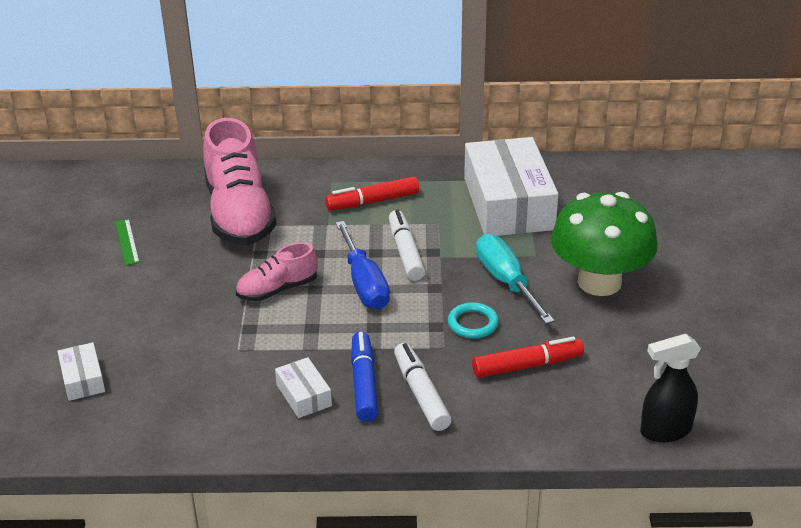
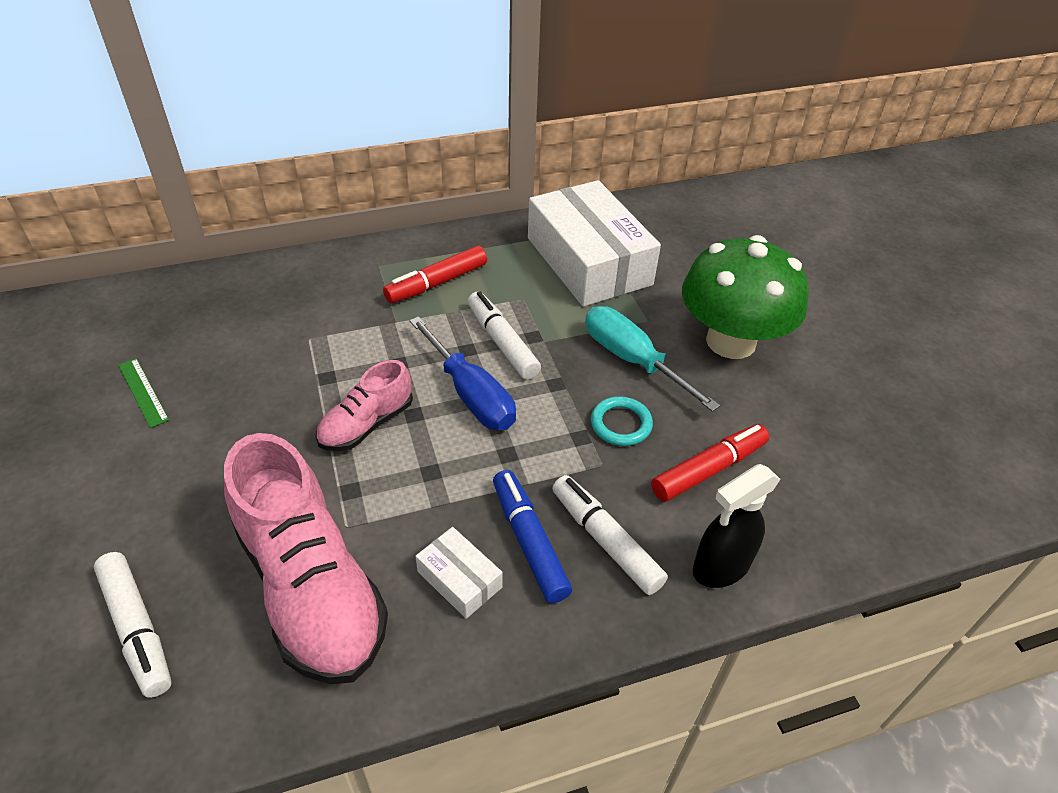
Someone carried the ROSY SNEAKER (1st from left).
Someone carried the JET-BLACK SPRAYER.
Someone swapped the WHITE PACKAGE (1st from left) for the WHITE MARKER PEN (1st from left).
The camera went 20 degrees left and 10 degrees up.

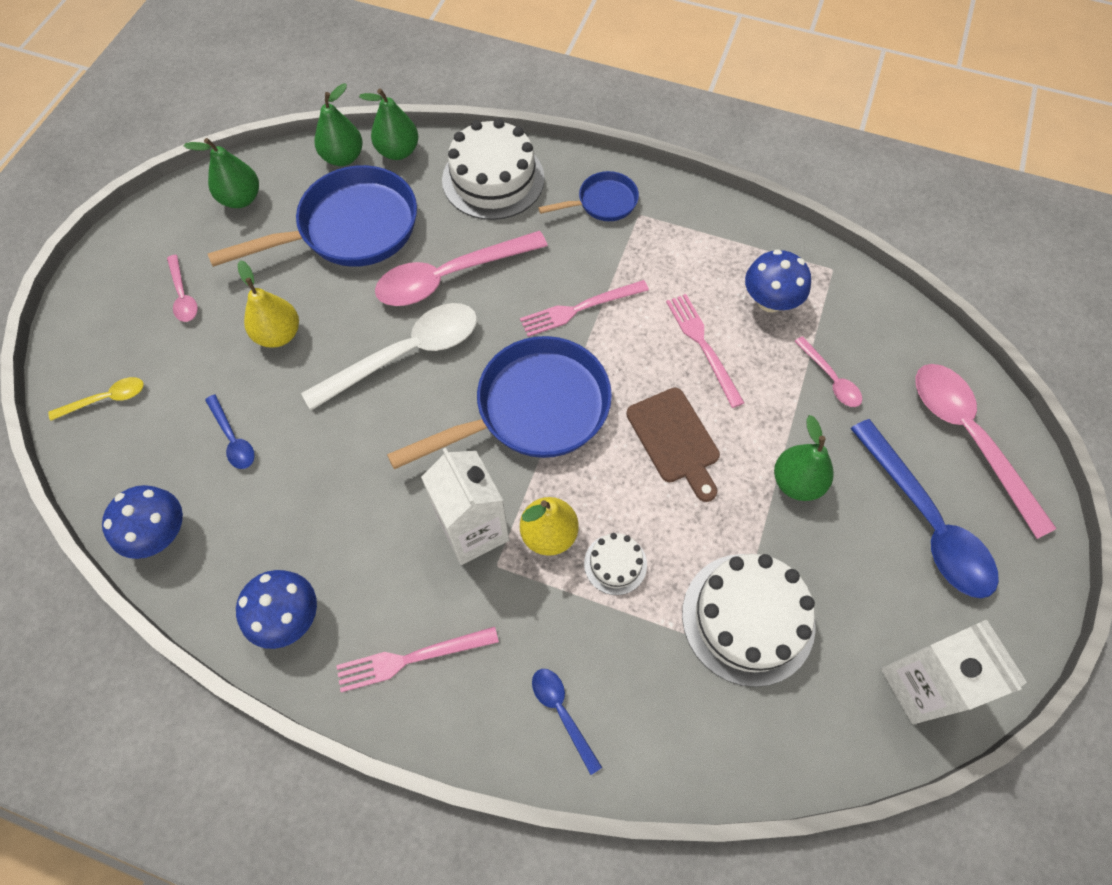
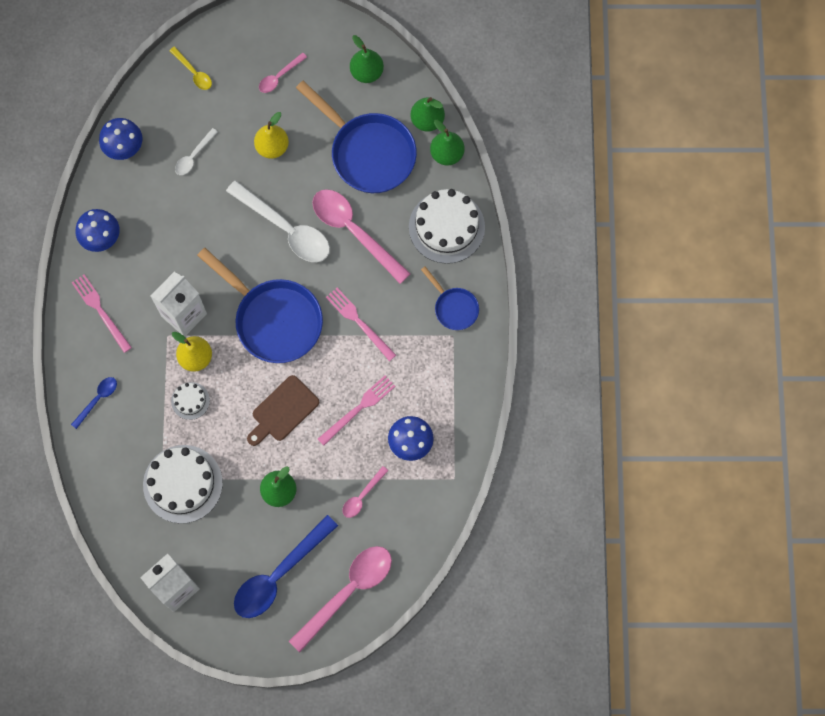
Someone repainted the COBALT TABLESPOON (1st from left), which became the WHITE TABLESPOON (1st from left).
The camera went 70 degrees right and 10 degrees up.

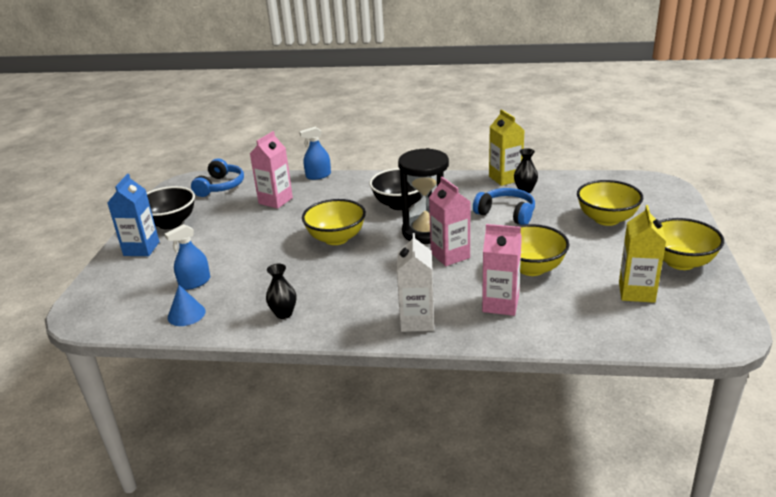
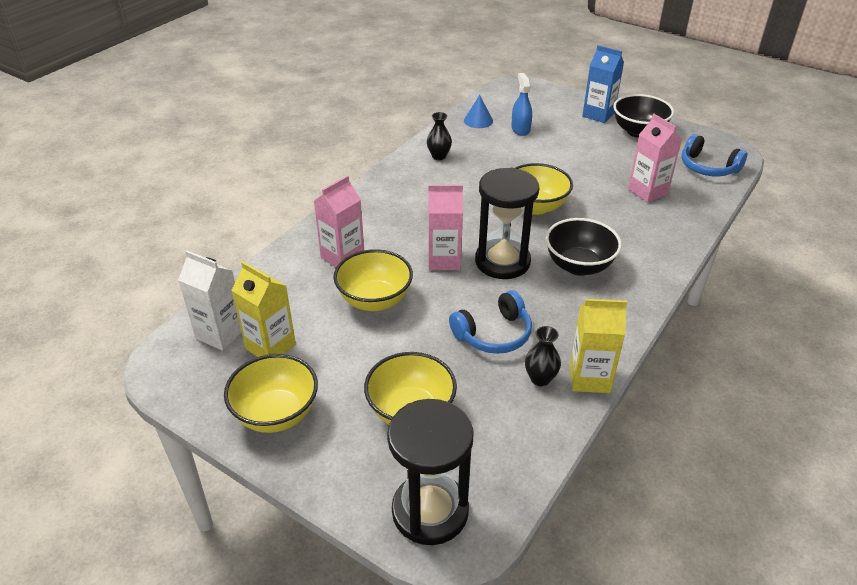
Someone took away the COBALT SPRAYER (2nd from left).
Someone carried the WHITE CARTON.
Someone put down the JET-BLACK SAND TIMER (1st from left).
The camera went 115 degrees right and 10 degrees up.

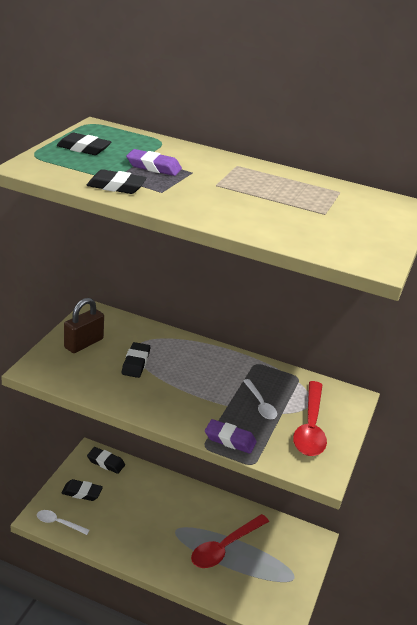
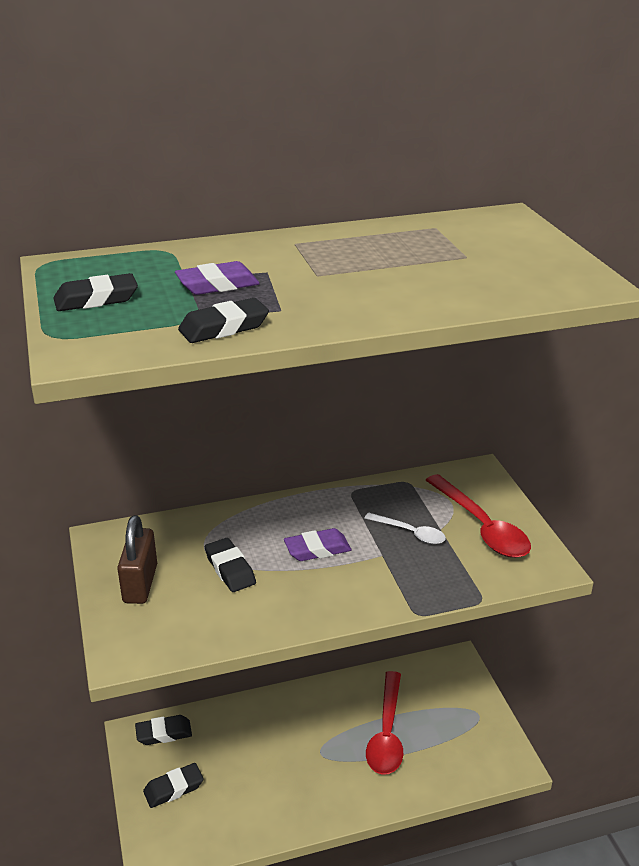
Someone carried the VIOLET GUM ERASER (2nd from left).
Someone took away the WHITE TABLESPOON (1st from left).
The camera went 35 degrees left and 0 degrees up.

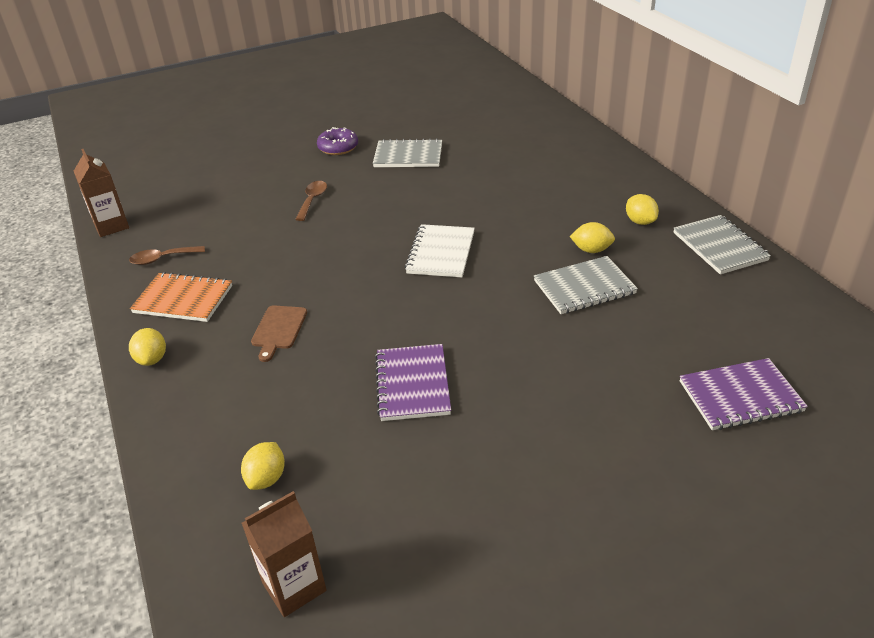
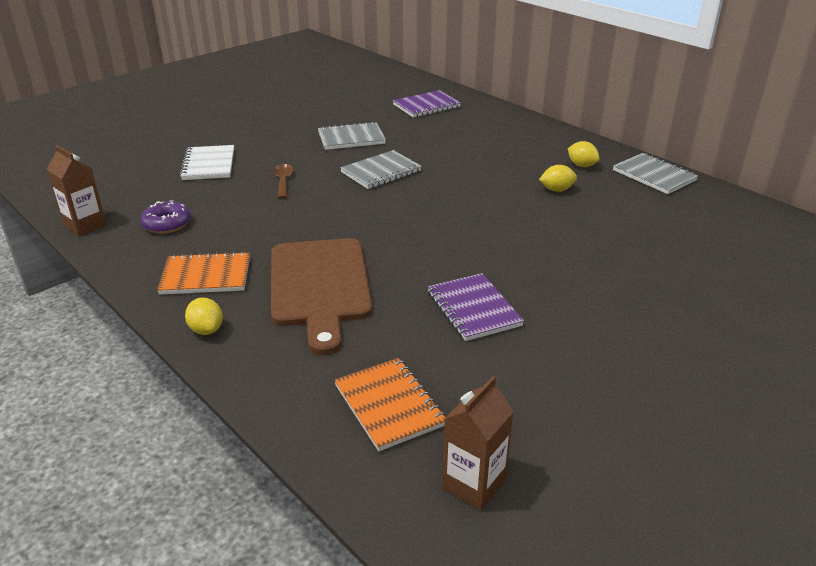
Someone carried the VIOLET GLAZED DONUT.
Someone carried the WHITE NOTEPAD.
Someone took away the RUSSET TABLESPOON (1st from left).
Someone carried the GREY NOTEPAD (2nd from left).
Someone scaled the RUSSET CHOPPING BOARD by 2.33.
Someone carried the VIOLET NOTEPAD (2nd from left in the first image).
Someone swapped the BRIGHT YELLOW CITRUS FRUIT (2nd from left) for the ORANGE NOTEPAD (2nd from left).
The camera went 20 degrees left and 5 degrees down.

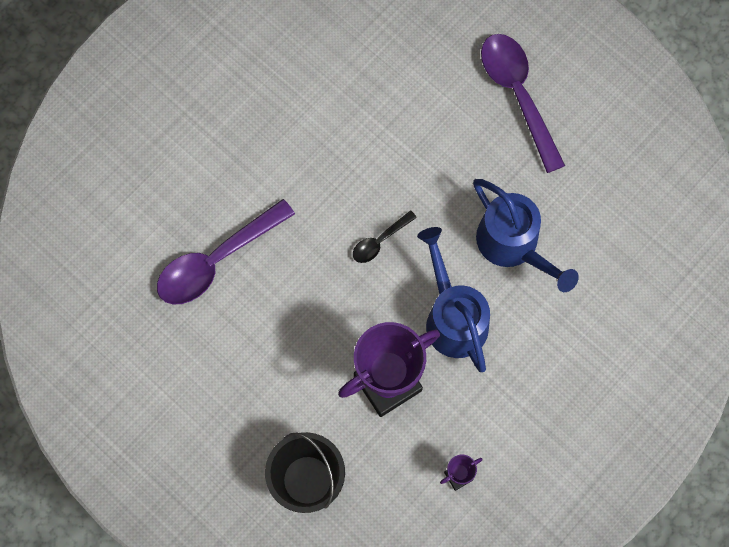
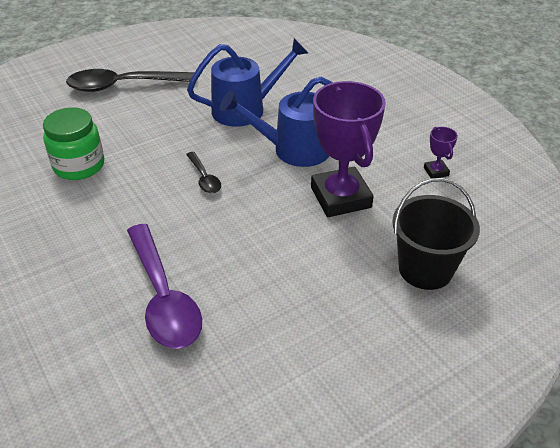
Someone repainted the VIOLET TABLESPOON (2nd from left), which became the JET-BLACK TABLESPOON (1st from left).
Someone put down the LEAF-GREEN PRESERVE JAR.
The camera went 75 degrees left and 30 degrees down.

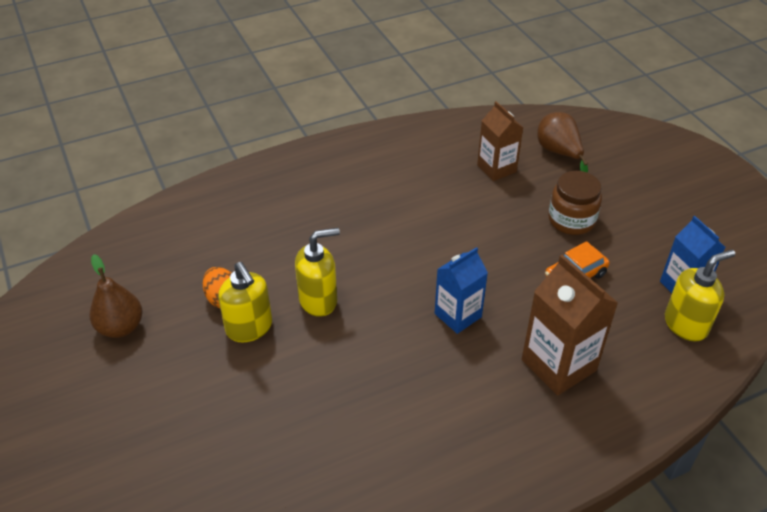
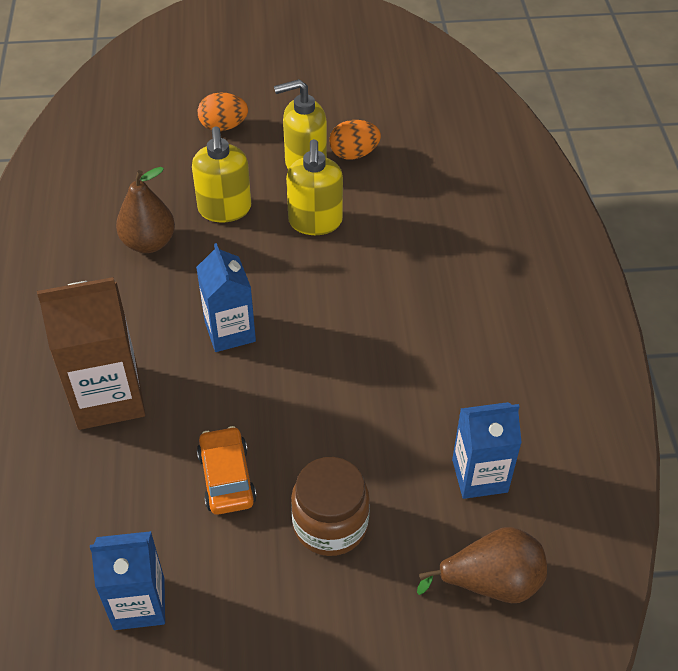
Someone repainted the RUSSET CARTON (1st from left), which became the COBALT CARTON (3rd from left).
Someone carried the BRIGHT YELLOW SOAP PUMP (3rd from left in the first image).
Someone carried the RUSSET TOY PEAR (1st from left).
Someone put down the ORANGE EGG SHAPE (1st from left).
The camera went 110 degrees right and 5 degrees up.

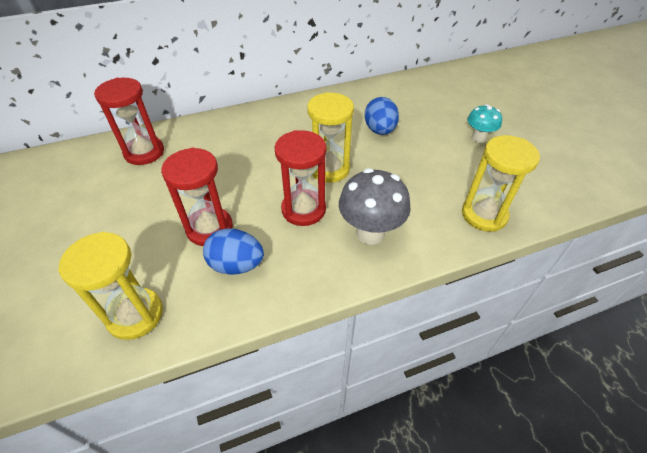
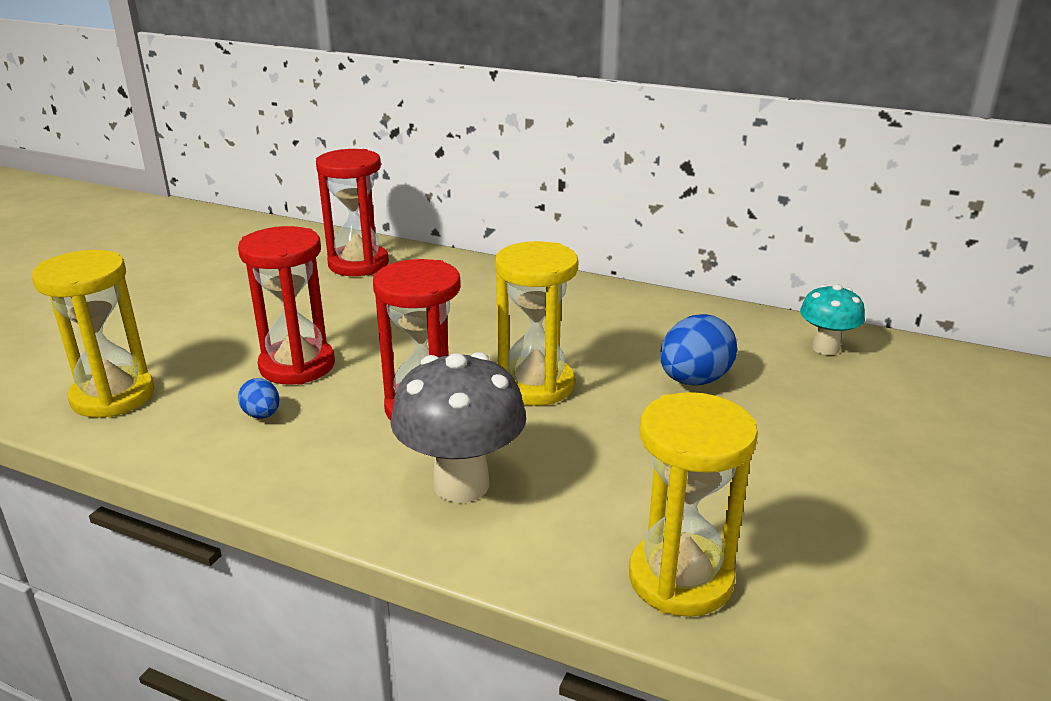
Someone carried the AQUA TOADSTOOL.
Someone scaled the COBALT EGG SHAPE (1st from left) by 0.53.
The camera went 45 degrees right and 20 degrees down.

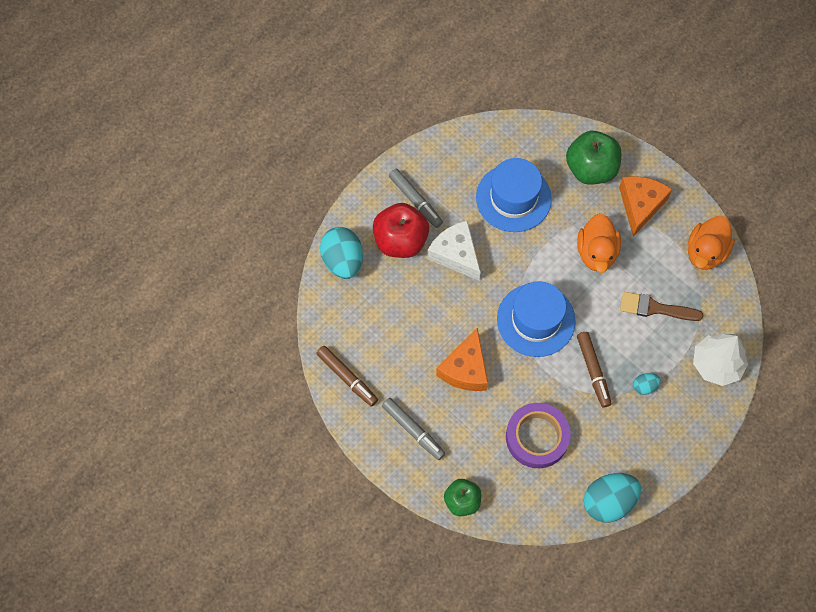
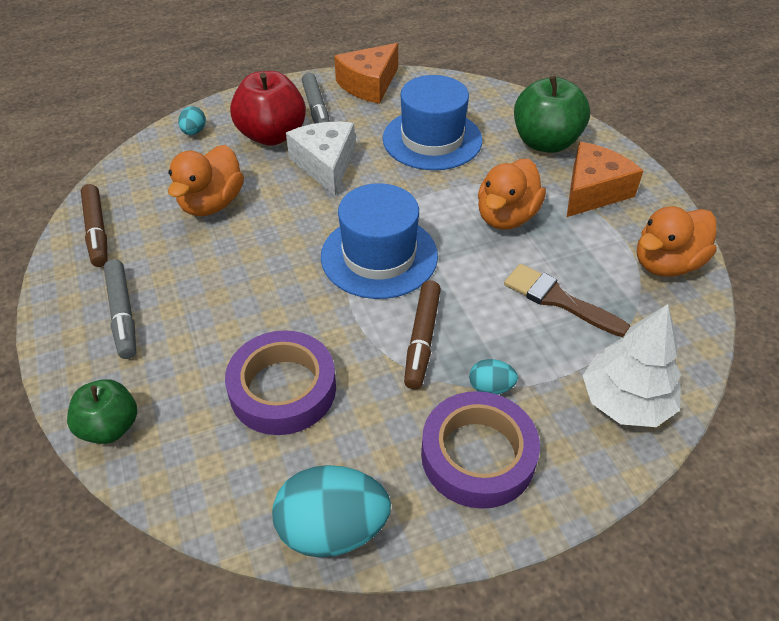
Someone scaled the AQUA EGG SHAPE (1st from left) by 0.48.
Someone carried the ORANGE PIECE OF CHEESE (1st from left).
Someone put down the ORANGE TOY DUCK (1st from left).
Someone put down the VIOLET TAPE (2nd from left).
The camera went 25 degrees right and 20 degrees down.

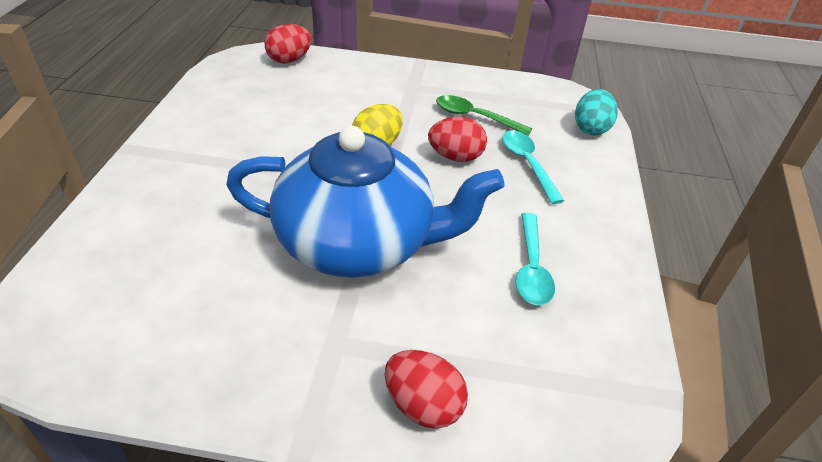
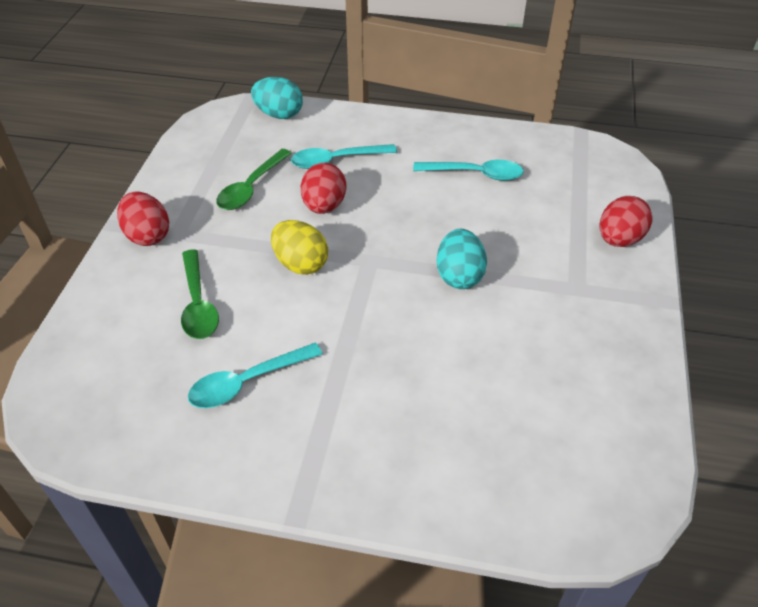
Someone carried the SCARLET EGG SHAPE (1st from left).
Someone swapped the COBALT TEA POT for the AQUA EGG SHAPE (2nd from left).
Someone put down the LEAF-GREEN TABLESPOON (1st from left).
Someone put down the AQUA TABLESPOON (1st from left).
The camera went 85 degrees left and 5 degrees up.

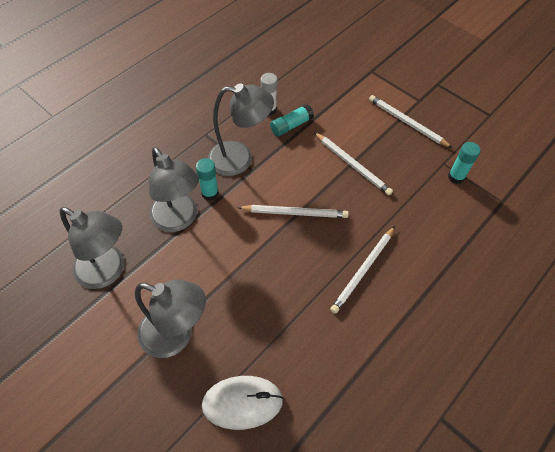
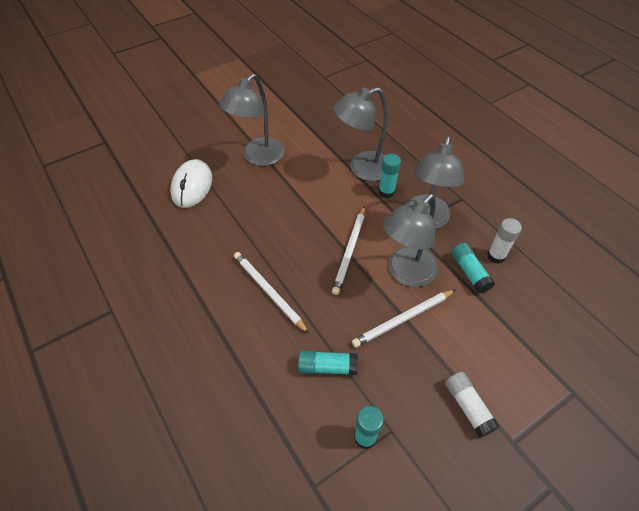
Someone swapped the WHITE PENCIL (4th from left) for the WHITE GLUE (1st from left).
Someone carried the GREY READING LAMP (1st from left in the first image).
Someone put down the AQUA GLUE (1st from left).
The camera went 105 degrees right and 5 degrees down.

